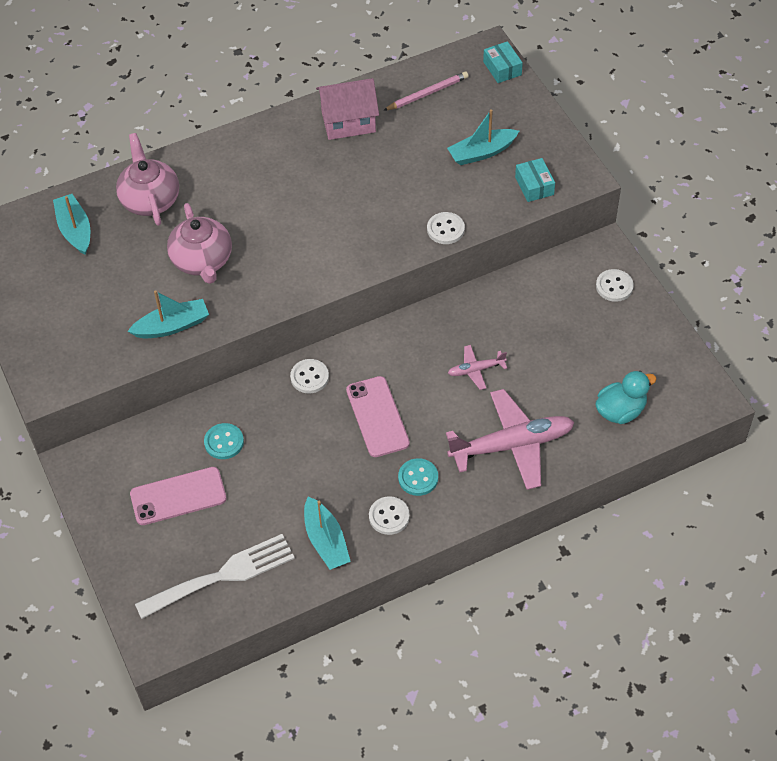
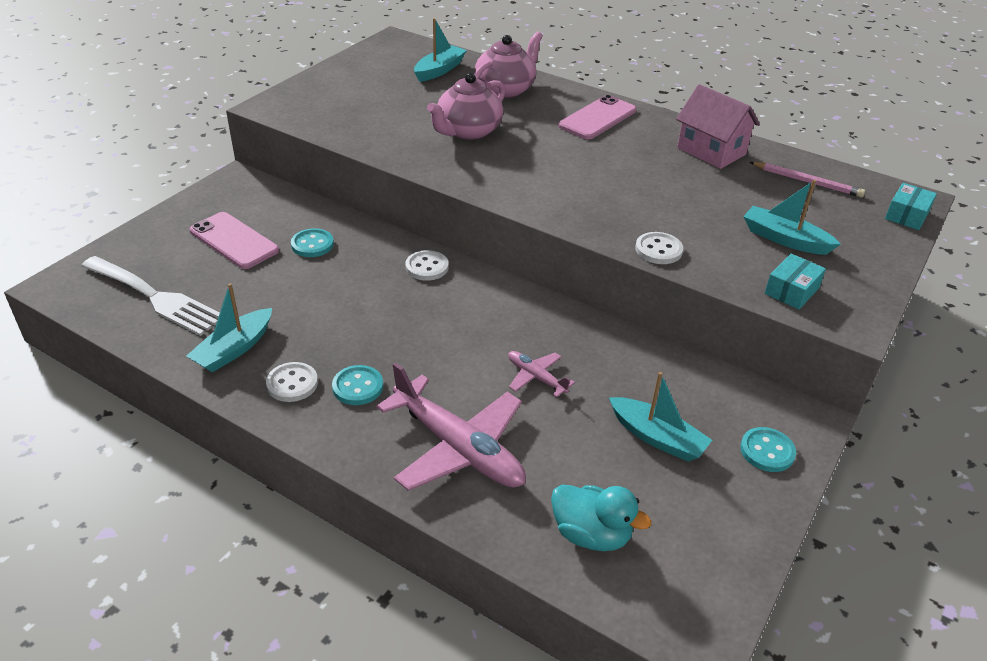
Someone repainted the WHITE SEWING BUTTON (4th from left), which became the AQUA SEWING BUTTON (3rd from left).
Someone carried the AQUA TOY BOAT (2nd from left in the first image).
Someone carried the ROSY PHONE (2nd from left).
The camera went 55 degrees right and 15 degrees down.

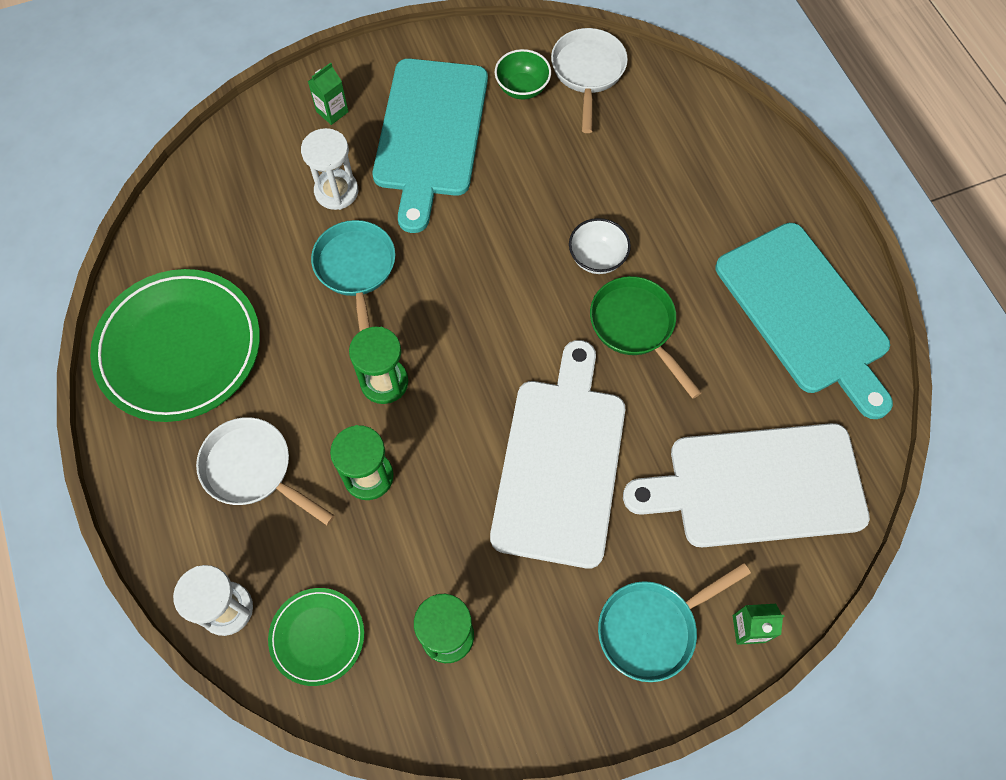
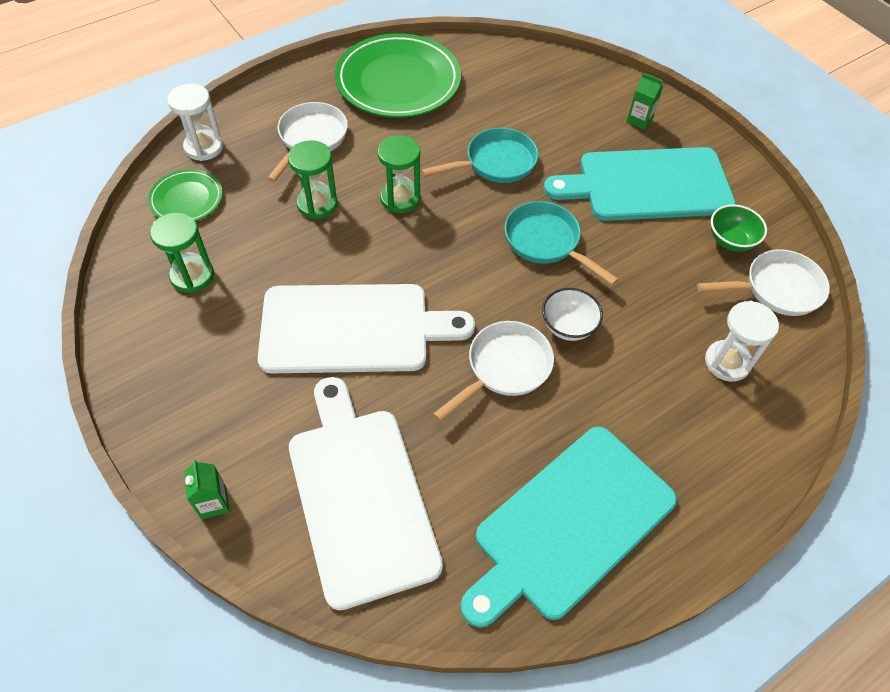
Someone carried the WHITE SAND TIMER (2nd from left).
Someone repainted the LEAF-GREEN PAN, which became the WHITE PAN (2nd from left).
Someone carried the AQUA PAN (2nd from left).
The camera went 75 degrees right and 10 degrees down.

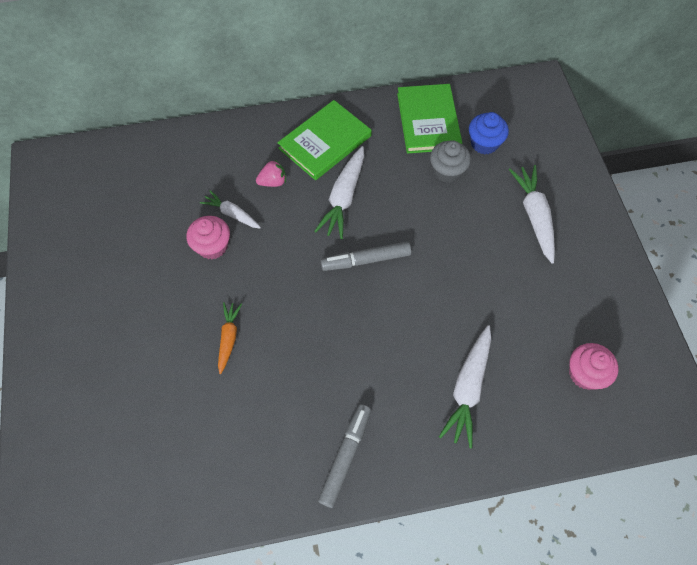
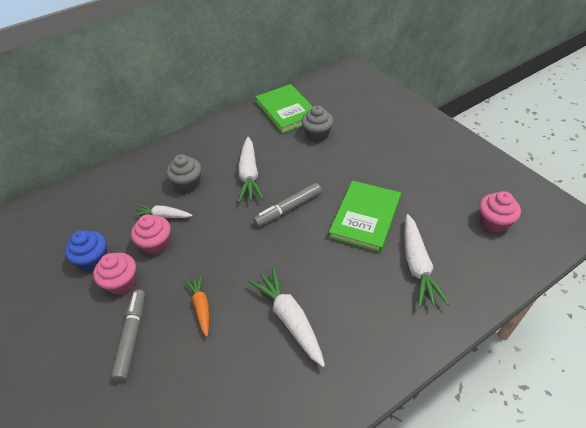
Someone carried the LEAF-GREEN BOOK (1st from left in the first image).
Someone carried the COBALT CUPCAKE.
Someone swapped the ROSY BERRY for the GREY CUPCAKE (1st from left).
Someone carried the WHITE ROOT VEGETABLE (4th from left in the first image).
Someone carried the GREY MARKER PEN (1st from left).
Someone put down the ROSY CUPCAKE (1st from left).
The camera went 20 degrees left and 15 degrees down.

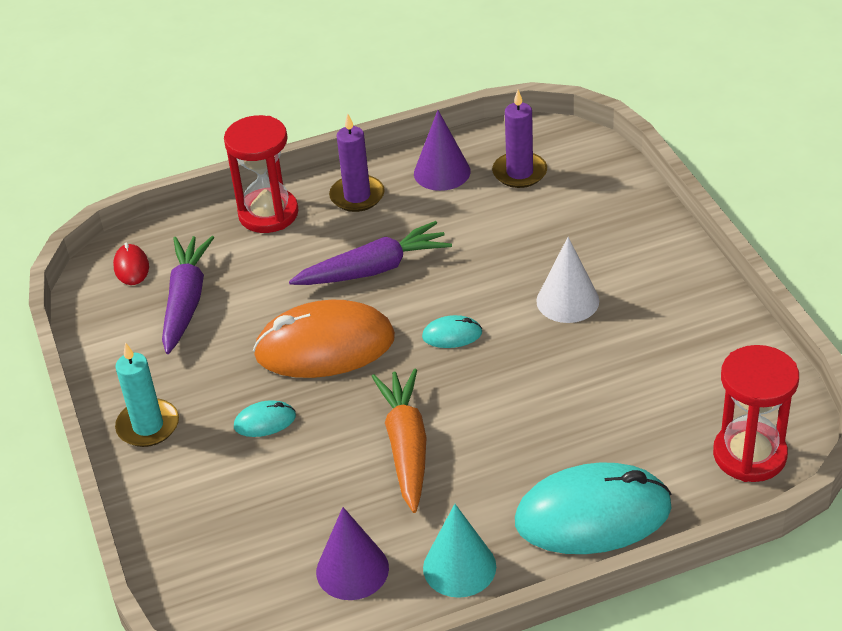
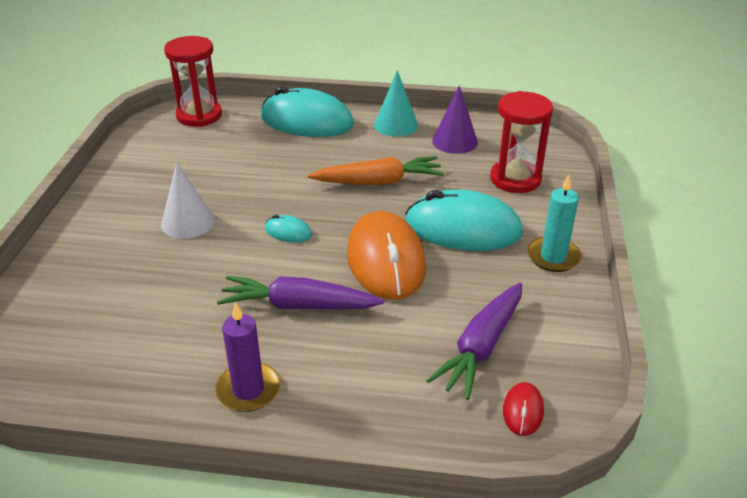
Someone took away the VIOLET WAX CANDLE (2nd from left).
Someone took away the VIOLET CONE (2nd from left).
Someone carried the SCARLET SAND TIMER (1st from left in the first image).
Someone rotated the ORANGE COMPUTER MOUSE by 60 degrees clockwise.
Someone rotated the ORANGE ROOT VEGETABLE by 120 degrees counterclockwise.
Someone scaled the AQUA COMPUTER MOUSE (1st from left in the first image) by 2.34.
The camera went 155 degrees left and 5 degrees down.

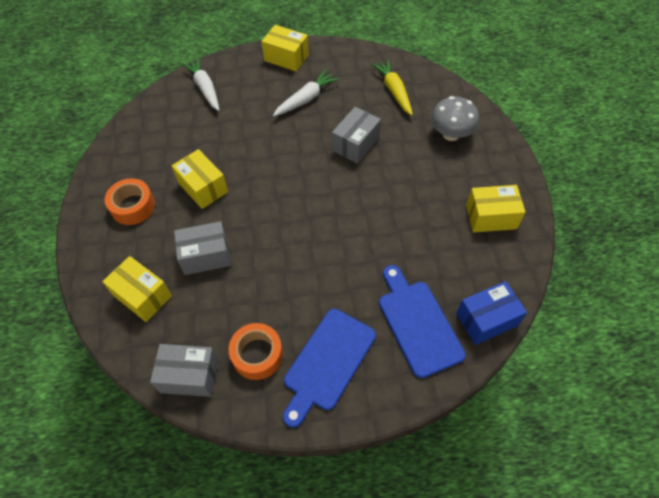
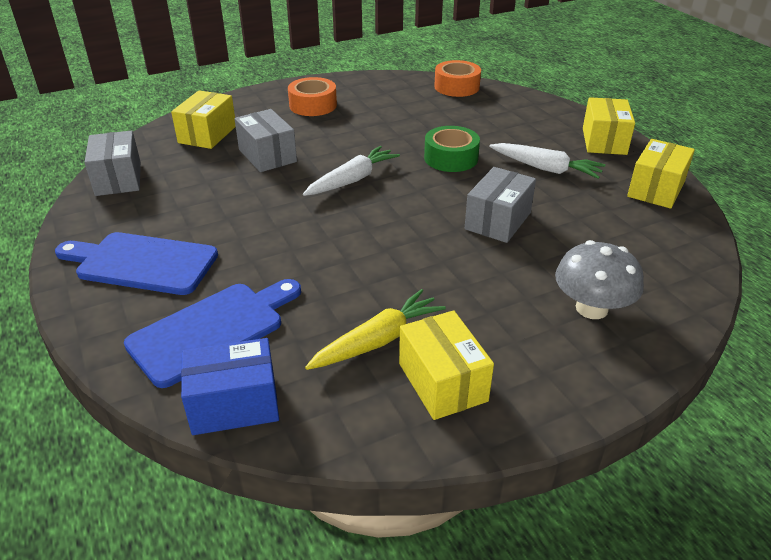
Someone carried the WHITE ROOT VEGETABLE (1st from left).
Someone carried the BRIGHT YELLOW ROOT VEGETABLE.
Someone rotated the GREY PACKAGE (3rd from left) by 75 degrees counterclockwise.
Someone carried the BRIGHT YELLOW PACKAGE (2nd from left in the first image).
Someone rotated the COBALT PACKAGE by 60 degrees counterclockwise.
Someone carried the ORANGE TAPE (2nd from left).
Someone put down the LEAF-GREEN TAPE.
The camera went 70 degrees right and 20 degrees down.

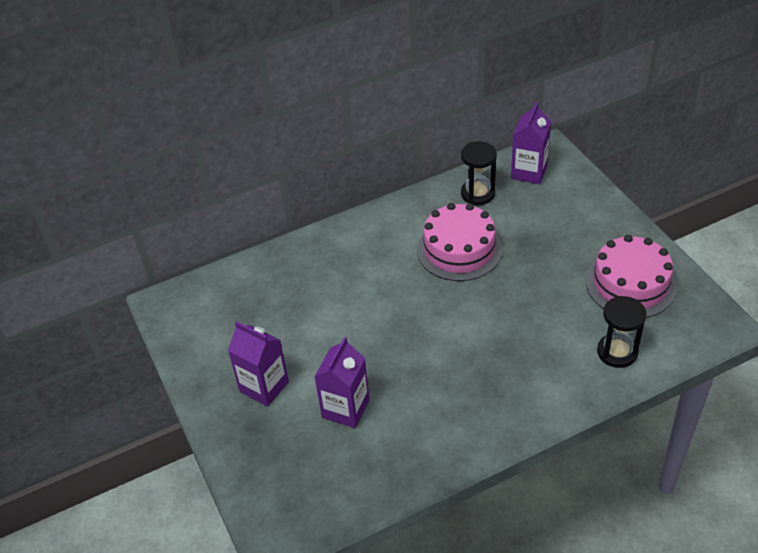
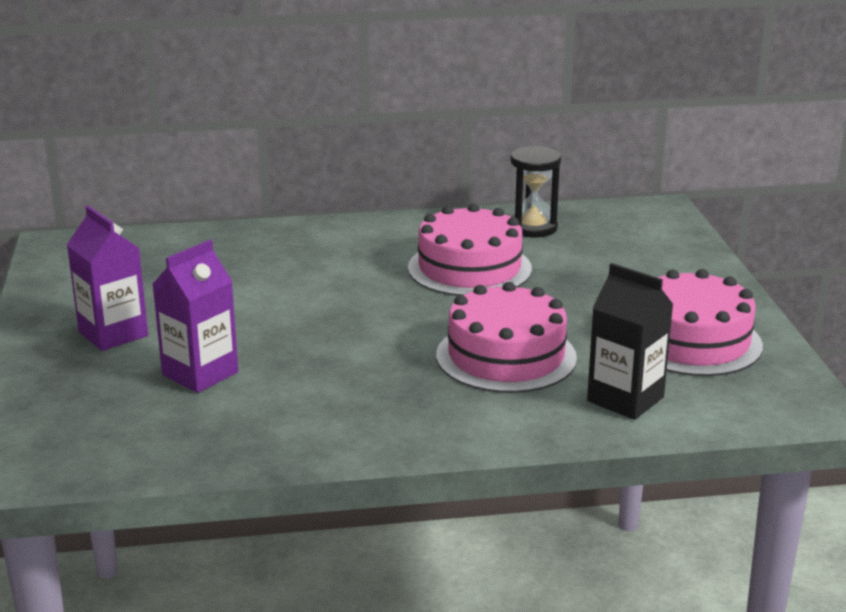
Someone took away the VIOLET CARTON (3rd from left).
Someone swapped the JET-BLACK SAND TIMER (2nd from left) for the JET-BLACK CARTON.
Someone put down the ROSY LAYER CAKE (2nd from left).
The camera went 15 degrees right and 20 degrees down.

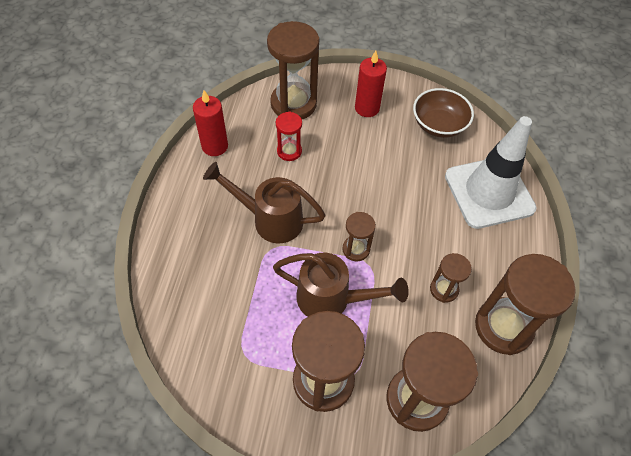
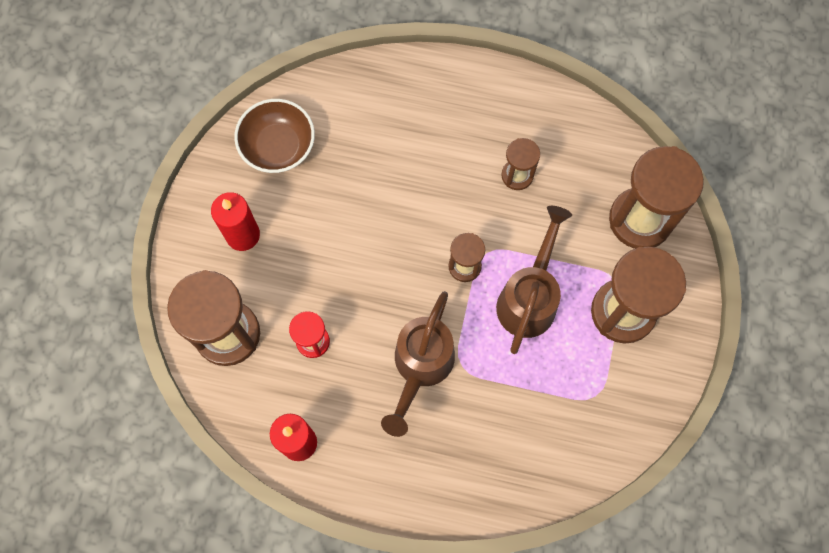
Someone took away the WHITE ROAD CONE.
Someone took away the RUSSET SAND TIMER (6th from left).
The camera went 85 degrees left and 15 degrees up.

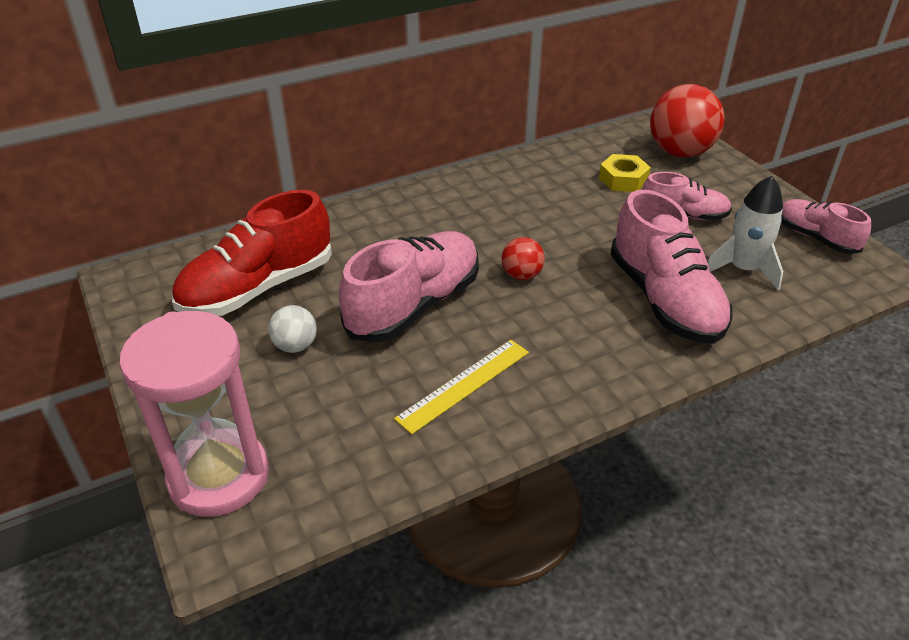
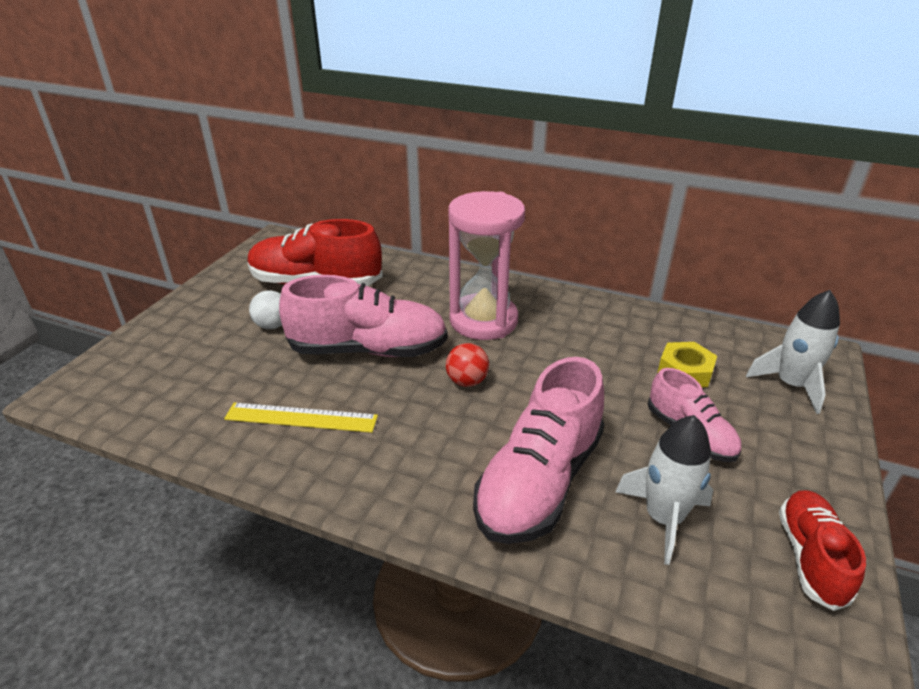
Someone swapped the SCARLET SPHERE (2nd from left) for the WHITE TOY ROCKET (2nd from left).
Someone repainted the ROSY SNEAKER (4th from left), which became the SCARLET SNEAKER (2nd from left).
Someone carried the ROSY SAND TIMER.
The camera went 50 degrees right and 5 degrees down.

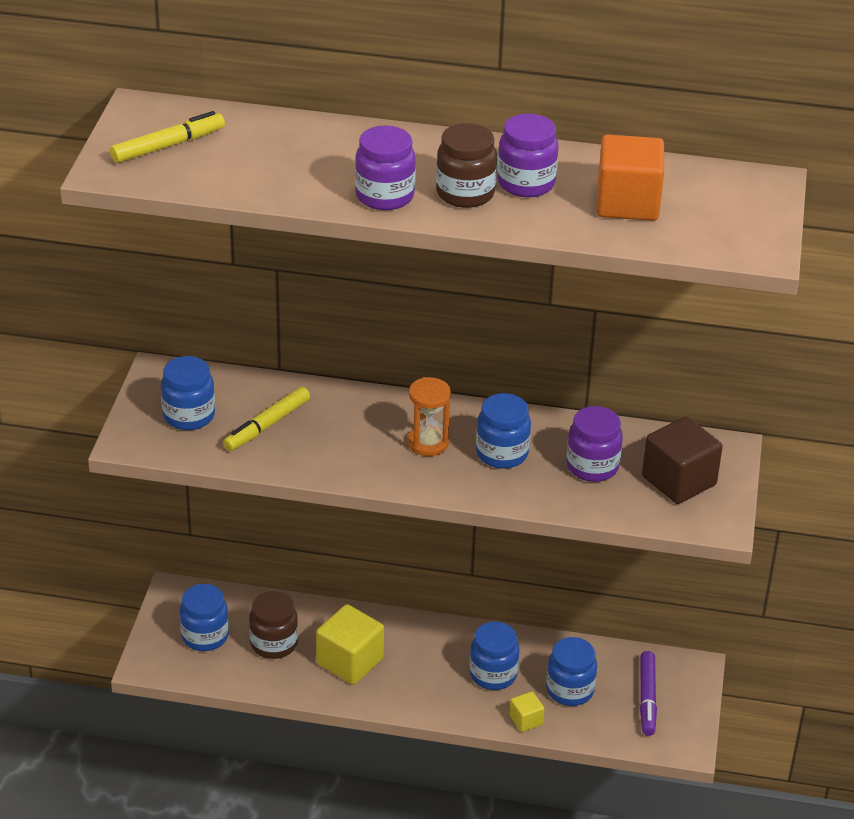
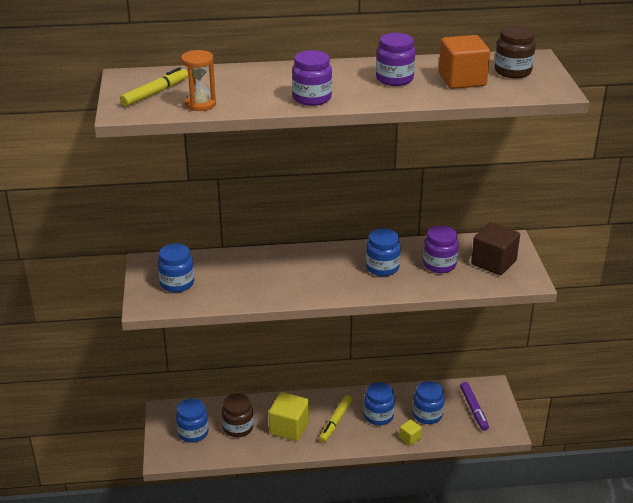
Someone carried the RUSSET PRESERVE JAR (2nd from left).
Someone carried the ORANGE SAND TIMER.
Someone carried the BRIGHT YELLOW MARKER PEN (2nd from left).
The camera went 15 degrees left and 5 degrees down.

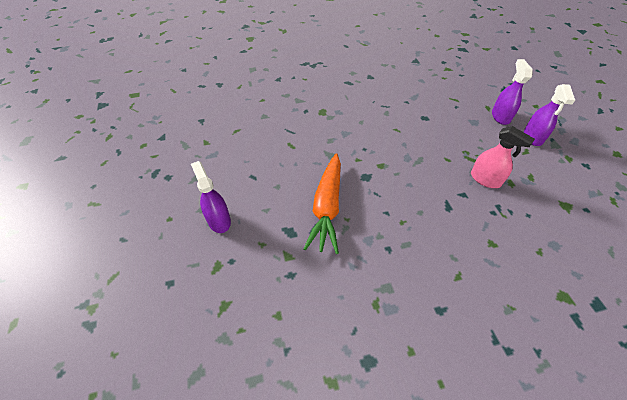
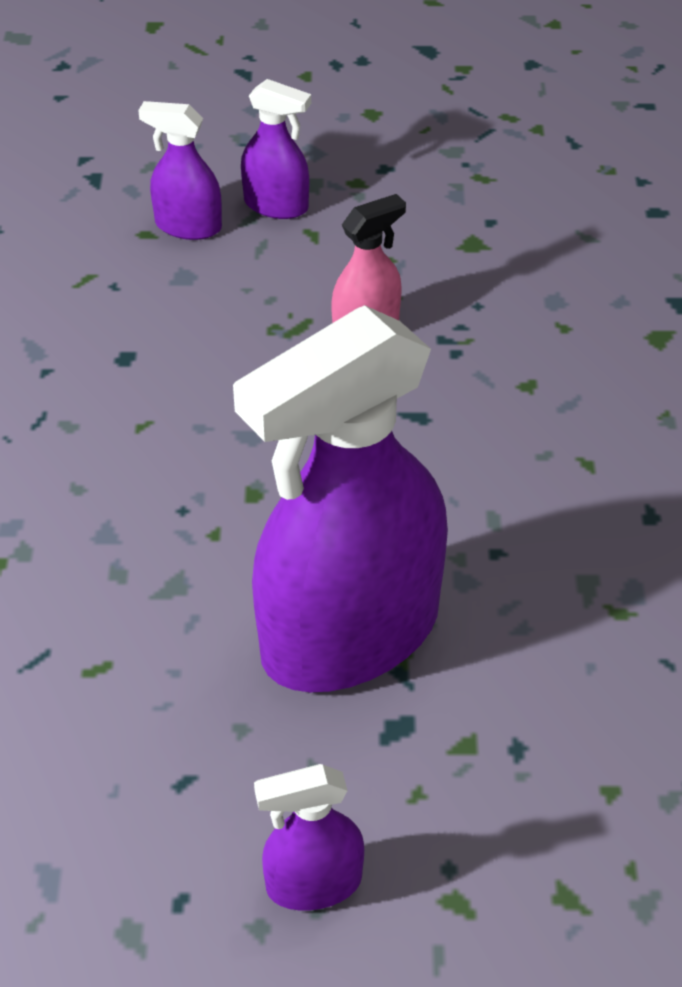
Someone swapped the ORANGE ROOT VEGETABLE for the VIOLET SPRAYER (4th from left).
The camera went 75 degrees left and 5 degrees down.

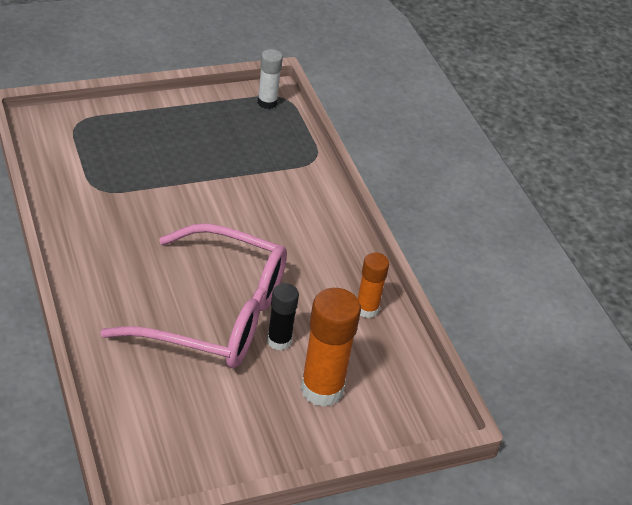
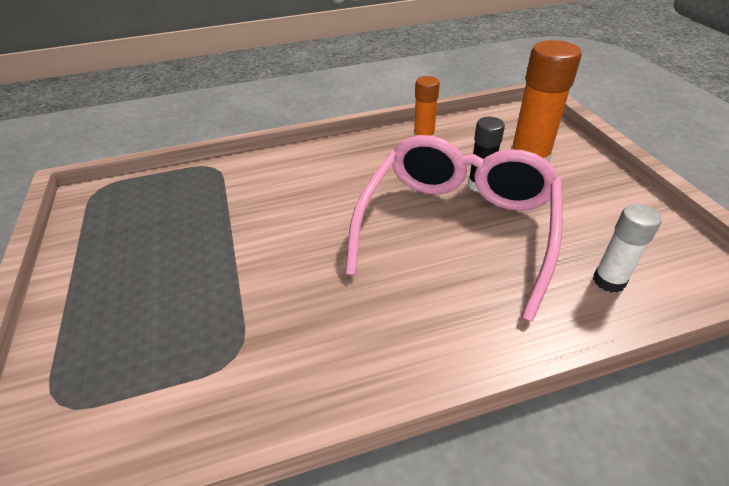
Someone carried the WHITE GLUE.
The camera went 80 degrees left and 0 degrees up.

